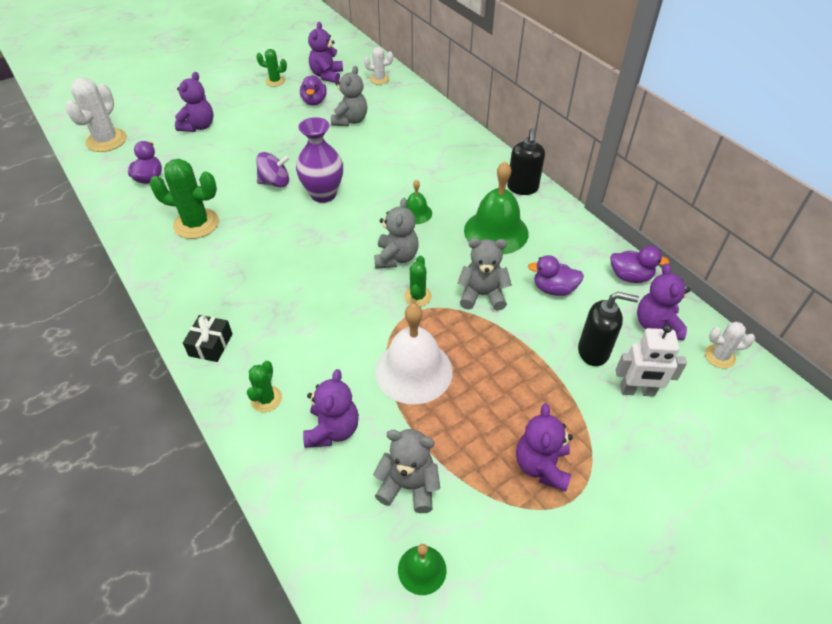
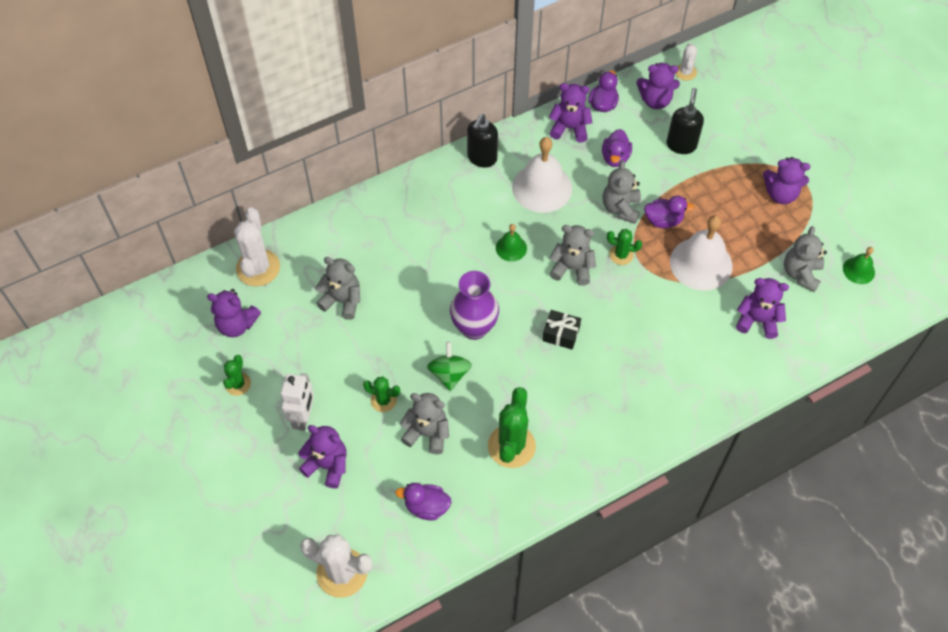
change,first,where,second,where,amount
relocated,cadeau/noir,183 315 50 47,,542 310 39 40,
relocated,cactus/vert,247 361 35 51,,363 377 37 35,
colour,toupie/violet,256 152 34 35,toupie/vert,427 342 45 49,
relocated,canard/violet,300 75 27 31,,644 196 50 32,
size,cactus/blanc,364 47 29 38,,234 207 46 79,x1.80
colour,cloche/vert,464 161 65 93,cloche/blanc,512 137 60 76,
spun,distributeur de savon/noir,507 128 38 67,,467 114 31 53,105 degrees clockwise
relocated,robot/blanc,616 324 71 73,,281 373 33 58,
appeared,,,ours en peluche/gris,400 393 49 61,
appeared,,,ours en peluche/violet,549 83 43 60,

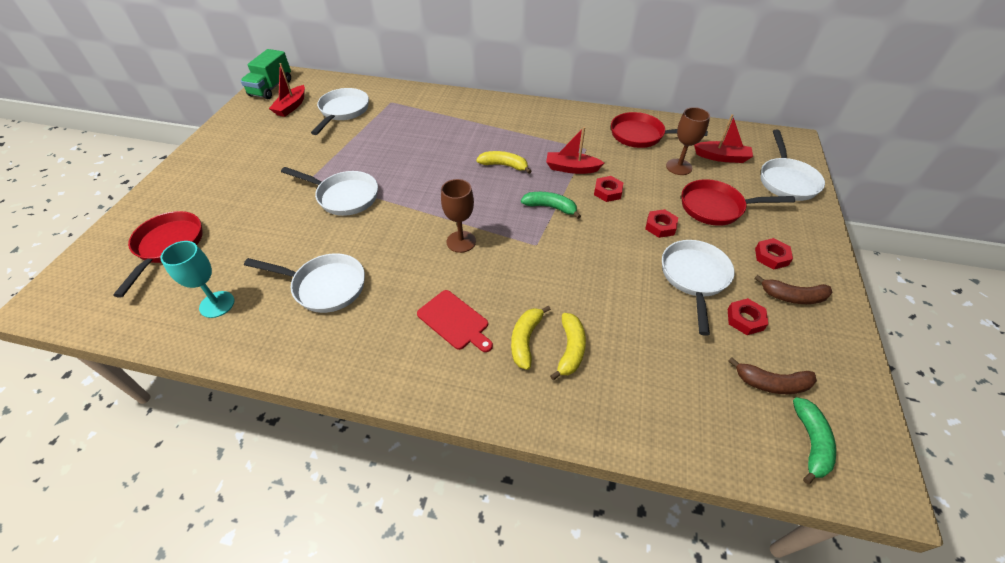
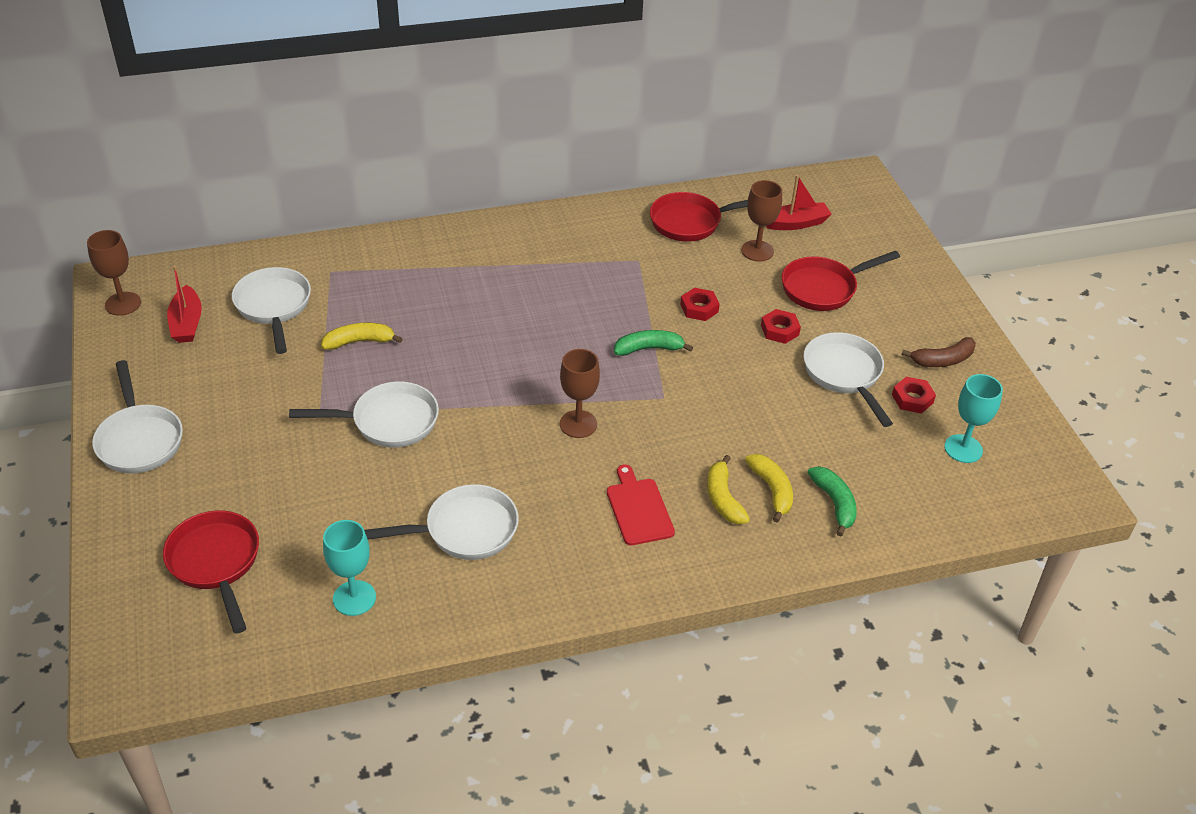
change,first,where,second,where,amount
exchanged,camion/vert,241 49 50 50,verre à pied/marron,87 230 54 86,
spun,planche à découper/rouge,417 290 76 62,,607 464 68 81,120 degrees counterclockwise
relocated,banane/jaune,476 151 56 23,,321 323 82 27,
missing,bateau/rouge,546 127 58 47,,,
exchanged,banane/marron,728 357 89 37,verre à pied/turquoise,944 374 59 89,
missing,écrou/rouge,755 238 38 32,,,
relocated,poêle/blanc,761 130 64 71,,92 360 91 113,
relocated,banane/vert,793 397 43 87,,808 466 49 71,

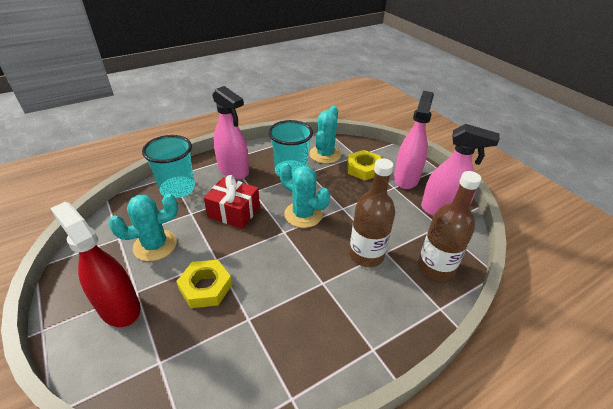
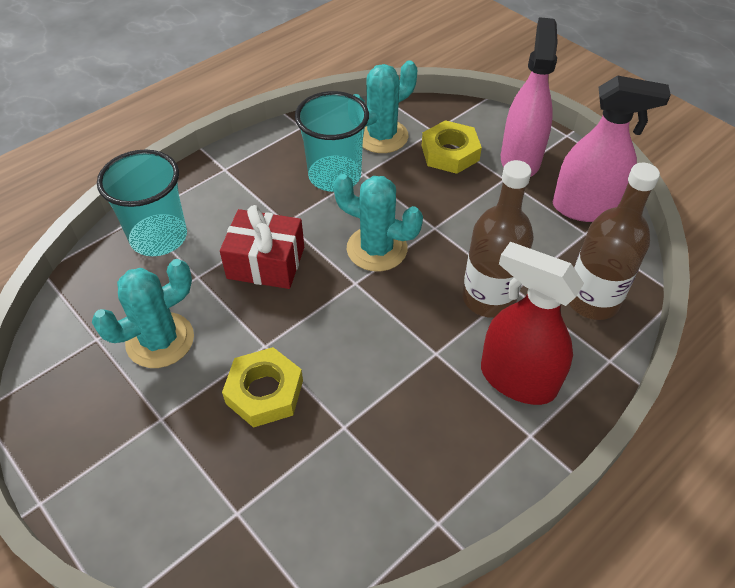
change,first,where,second,where,amount
relocated,vaporisateur/rouge,50 202 90 125,,481 242 103 163,
missing,vaporisateur/rose,212 86 37 93,,,
spun,cactus/turquoise,309 106 32 58,,354 60 63 93,45 degrees clockwise

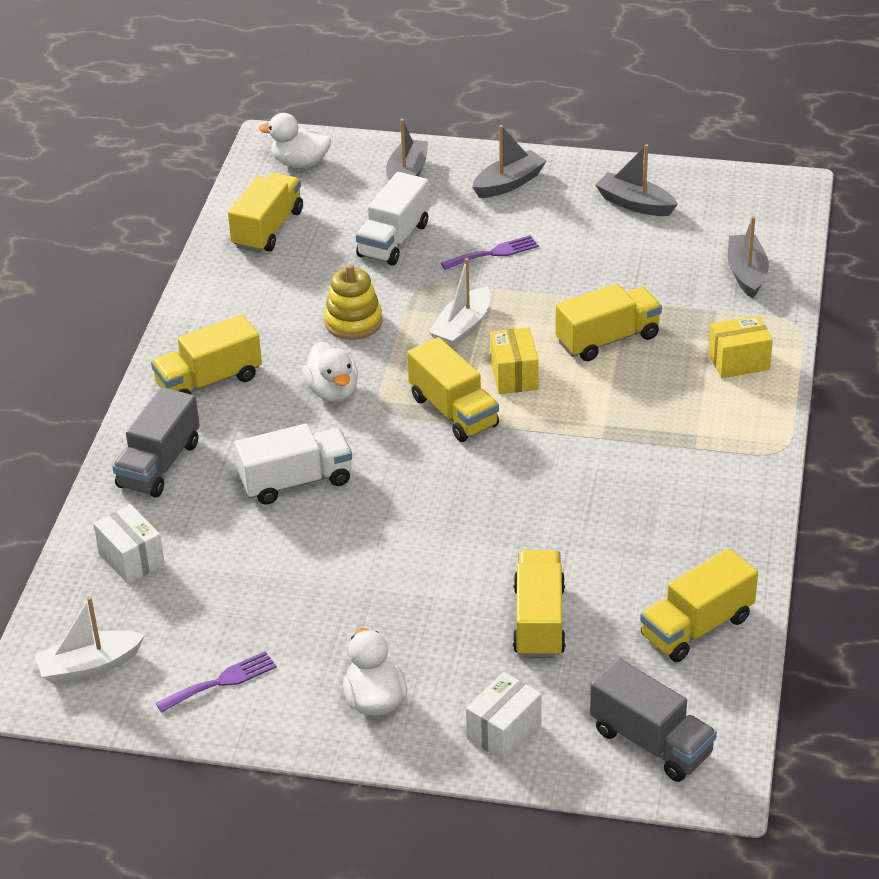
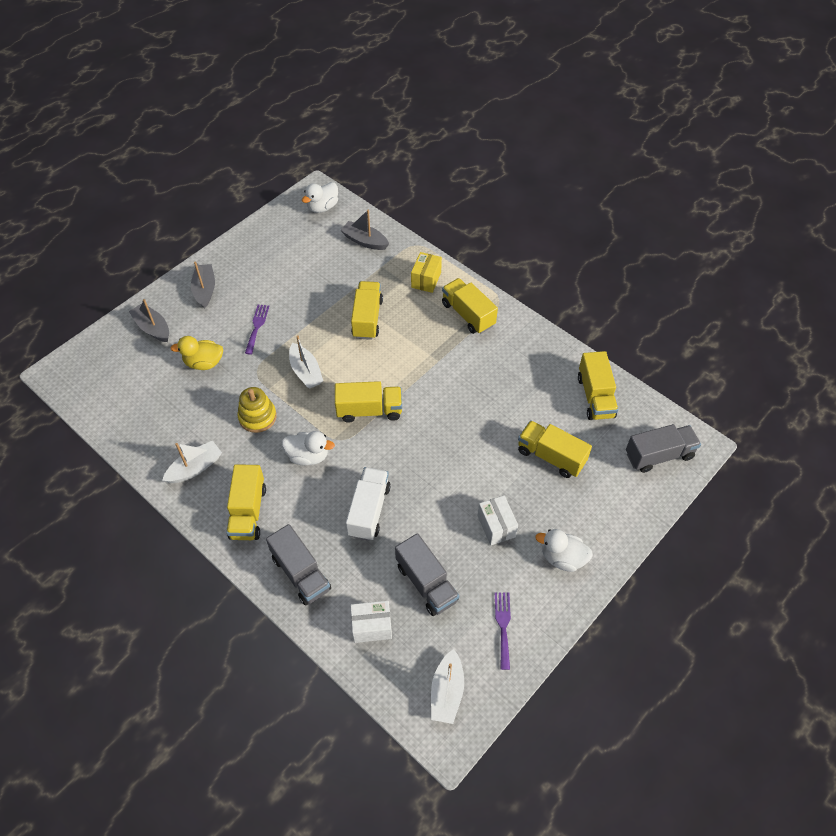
change,first,where,second,where,amount
relocated,camion/jaune,228 172 75 81,,442 278 56 56,
relocated,canard/blanc,259 113 72 55,,302 182 36 31,
exchanged,camion/blanc,356 172 74 93,canard/jaune,171 336 52 34,
relocated,boîte/blanc,466 672 75 89,,477 495 41 50,
missing,boîte/jaune,490 328 49 66,,,
missing,bateau/gris,595 144 83 72,,,
appeared,,,bateau/blanc,162 441 60 42,
appeared,,,camion/gris,395 533 64 83,

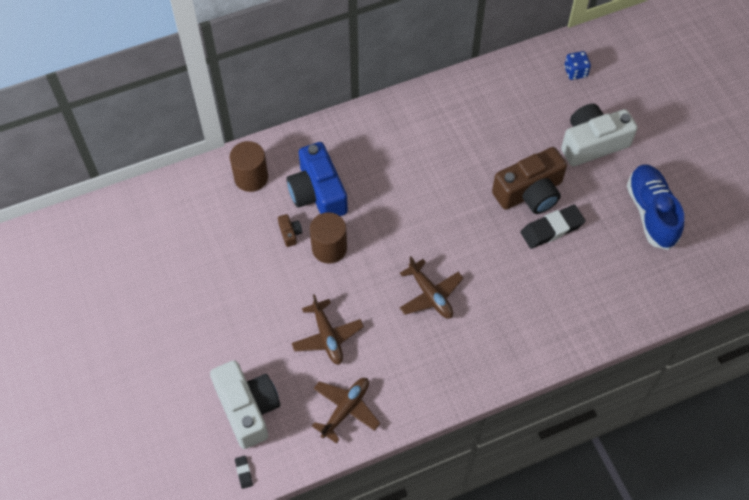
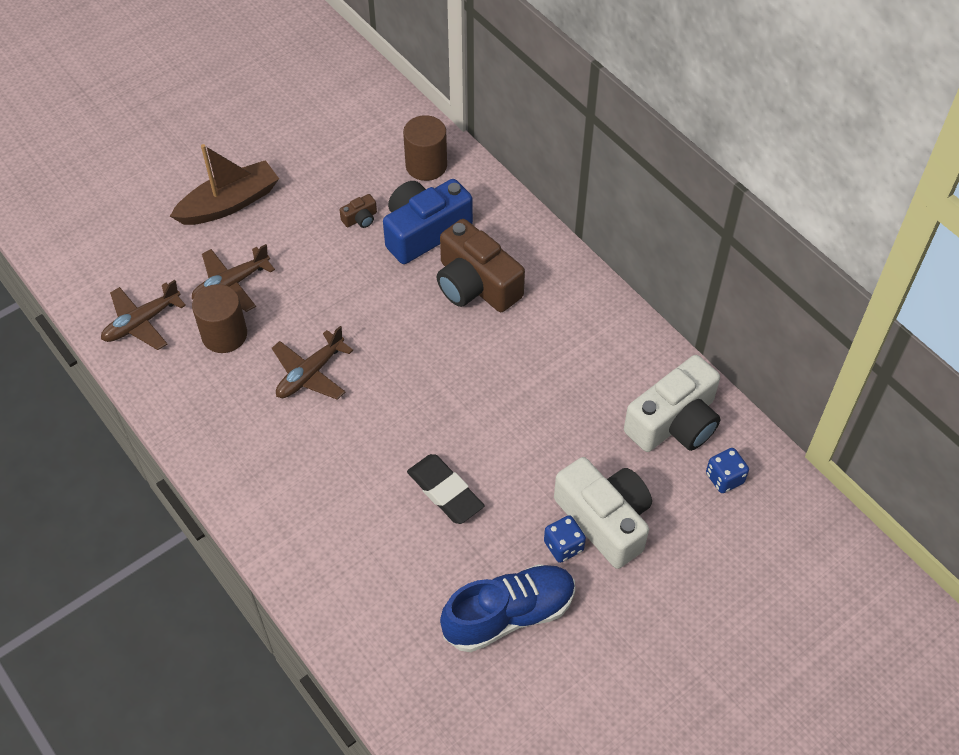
change,first,where,second,where,amount
relocated,appareil photo/blanc,210 360 70 89,,624 355 96 97,
missing,gomme/noir,235 456 18 33,,,
relocated,cylindre/marron,310 212 37 52,,192 284 55 69,
spun,avion/marron,312 378 68 65,,101 280 85 70,120 degrees clockwise
relocated,appareil photo/marron,492 147 75 67,,437 219 88 93,
appeared,,,bateau/marron,170 144 109 81,
appeared,,,dé/bleu,544 515 42 48,

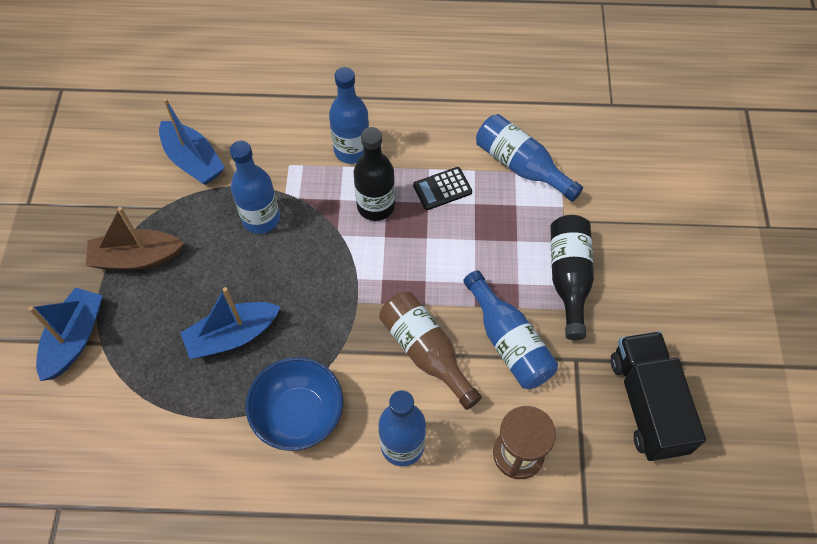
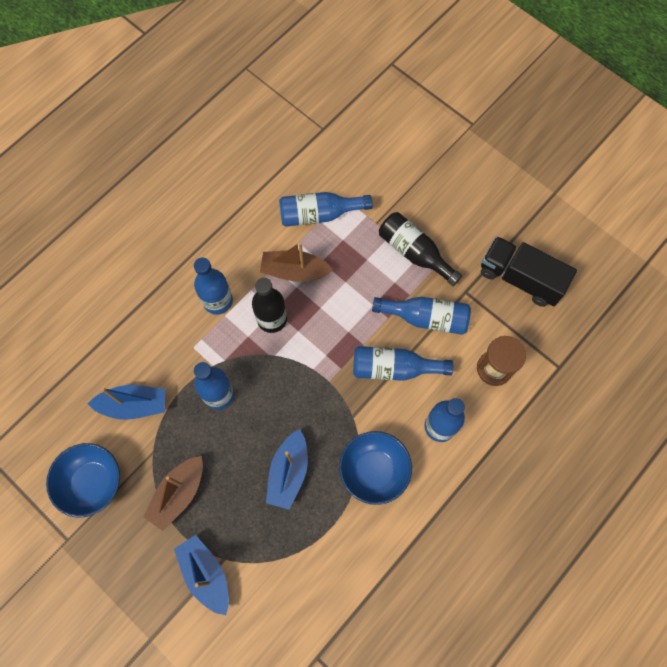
change,first,where,second,where,amount
colour,bouteille/marron,379 292 103 118,bouteille/bleu,353 346 100 35,
exchanged,calculatrice/noir,413 167 59 43,bateau/marron,260 242 74 40,
appeared,,,bol/bleu,46 443 74 75,

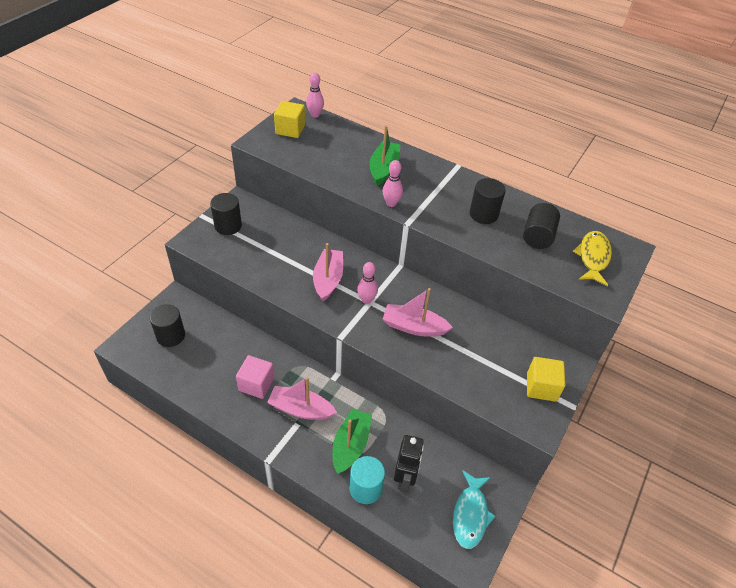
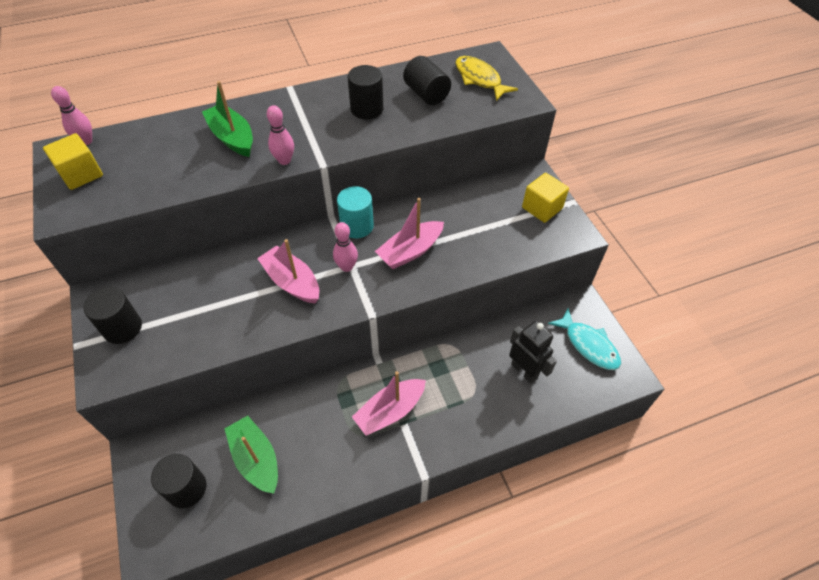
change,first,where,second,where,amount
missing,cube/rose,236 355 38 44,,,
relocated,bateau/vert,333 408 39 66,,224 416 54 78,
relocated,cylindre/turquoise,349 456 36 48,,337 186 37 52,

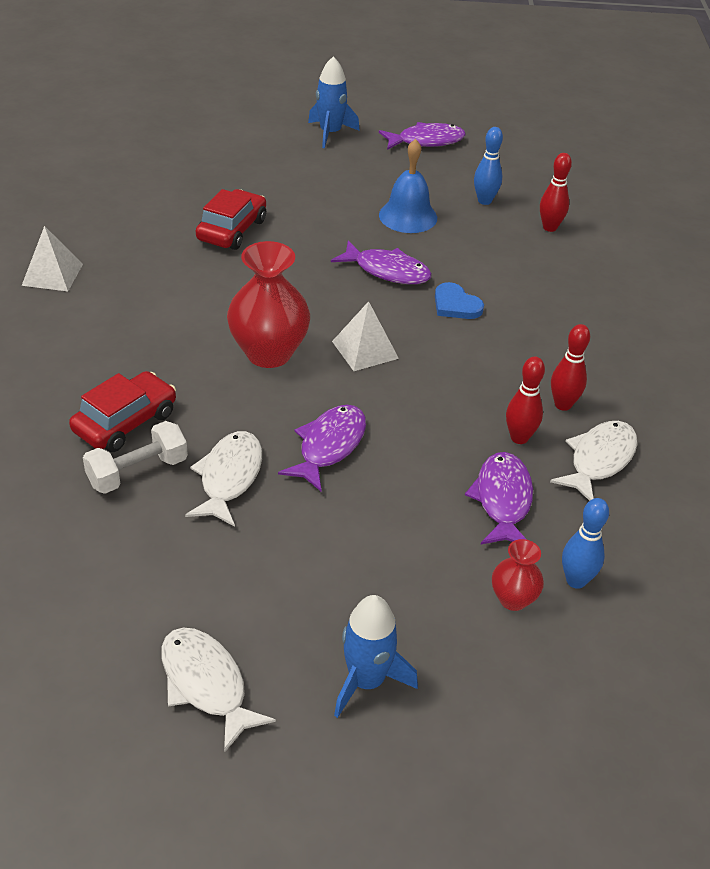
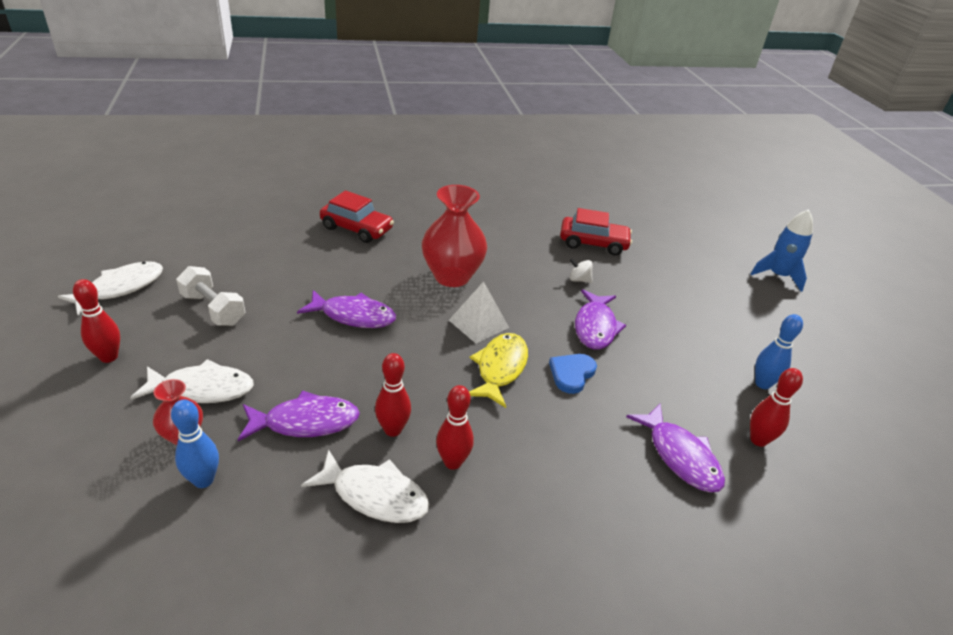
change,first,where,second,where,amount
missing,pyramide/blanc,22 226 61 65,,,
relocated,haltère/blanc,83 421 105 73,,176 266 69 60,
relocated,poisson/blanc,185 431 77 96,,130 359 124 44,
exchanged,fusée/bleu,334 595 84 123,quille/rouge,73 279 47 84,
relocated,poisson/violet,379 122 87 28,,626 404 99 88,
missing,cloche/bleu,379 139 58 94,,,
appeared,,,poisson/jaune,469 333 59 75,
appeared,,,toupie/blanc,569 258 24 25,

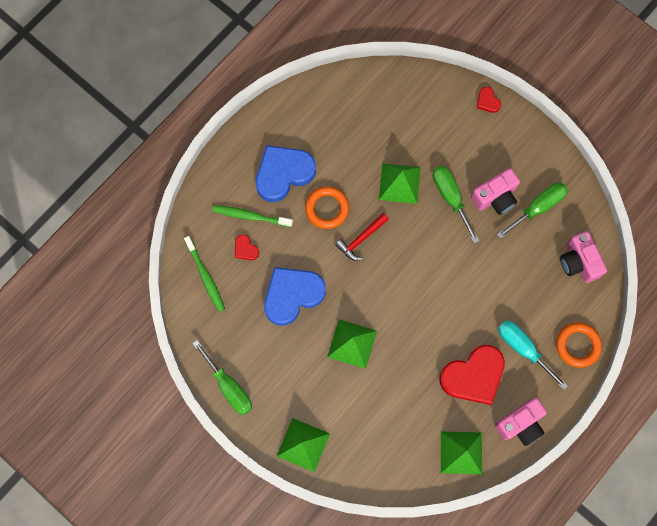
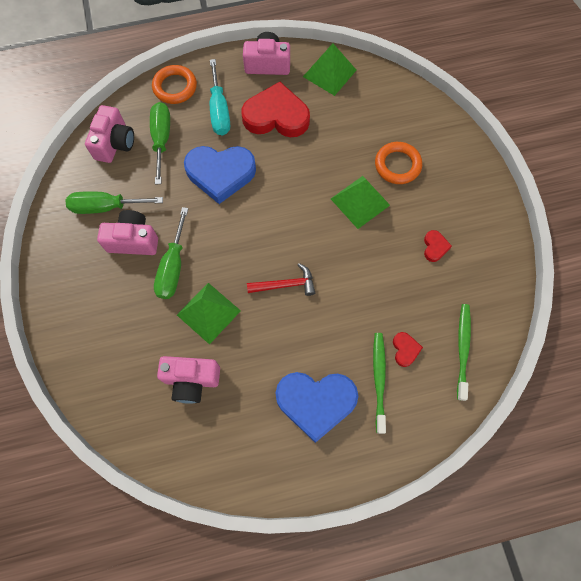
change,first,where,second,where,amount
relocated,tournevis/vert,192 340 60 75,,150 102 20 83,
spun,brosse à dents/vert,212 205 81 22,,373 333 13 101,135 degrees counterclockwise
relocated,cœur/bleu,264 267 62 59,,184 146 72 58,
missing,pyramide/vert,277 418 53 54,,,
relocated,anneau/orange,305 186 44 43,,375 142 47 42,
relocated,cœur/rouge,477 87 24 26,,424 230 28 32,
appeared,,,appareil photo/rose,157 356 63 48,

